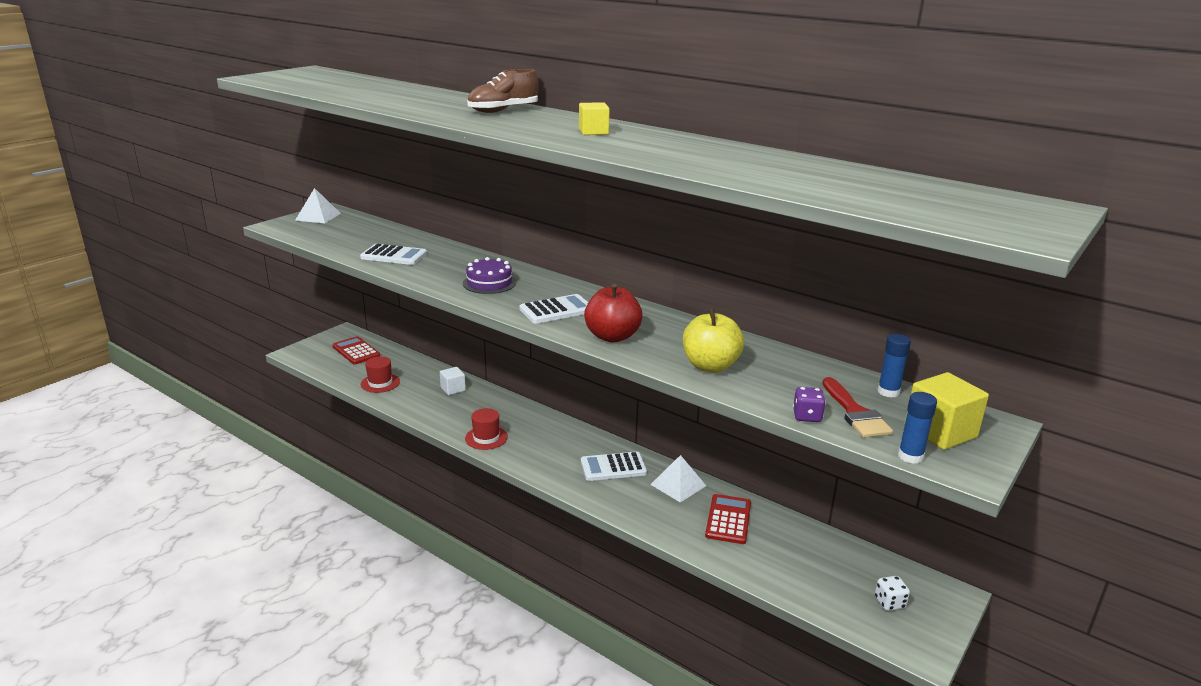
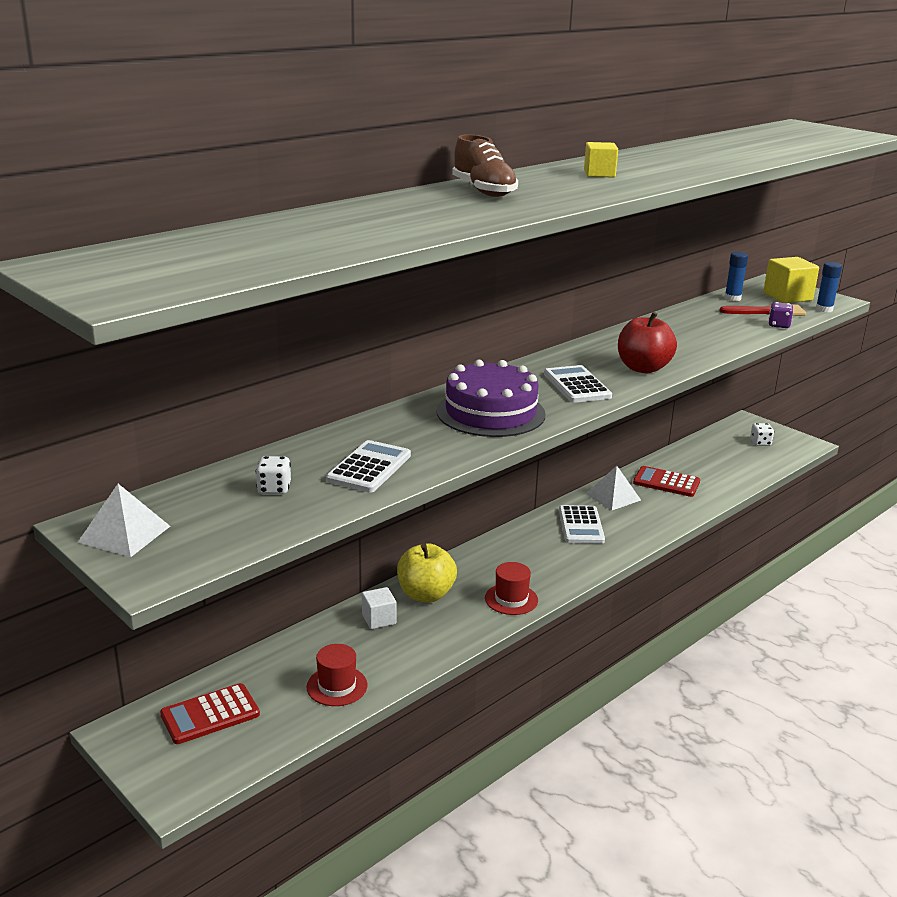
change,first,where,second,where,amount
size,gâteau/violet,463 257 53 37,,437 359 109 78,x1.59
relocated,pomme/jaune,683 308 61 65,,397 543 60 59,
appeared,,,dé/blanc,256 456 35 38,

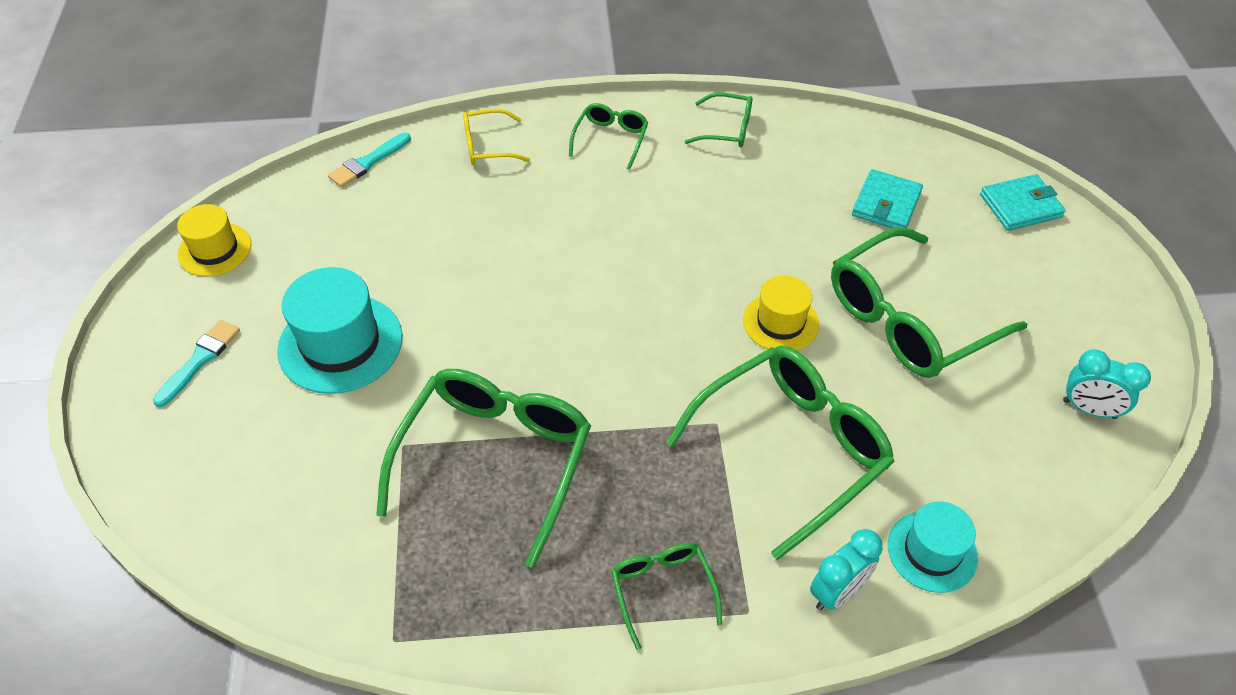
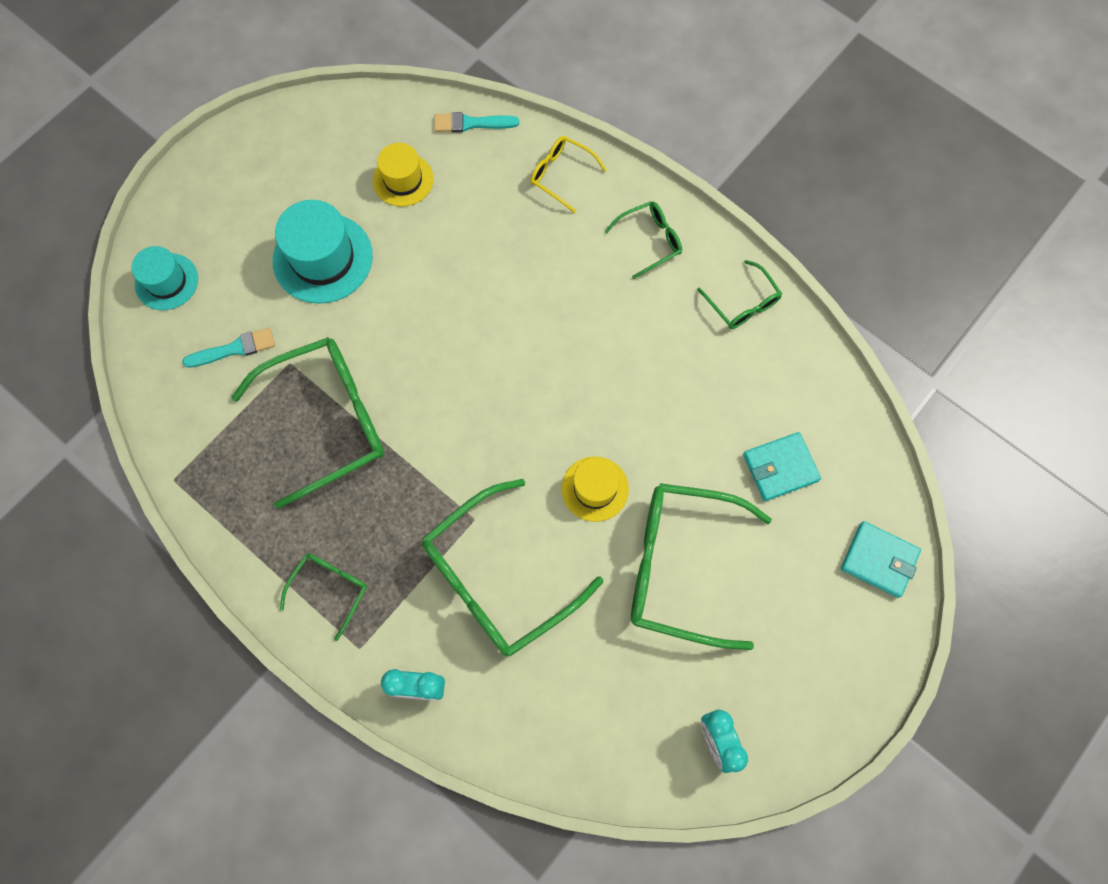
change,first,where,second,where,amount
relocated,pinceau/turquoise,153 320 87 87,,182 328 93 40,
relocated,chapeau/jaune,177 204 74 73,,373 143 61 64,
spun,lunettes/vert,666 346 229 214,,422 479 181 177,135 degrees clockwise
relocated,chapeau/turquoise,888 501 90 92,,132 246 66 64,

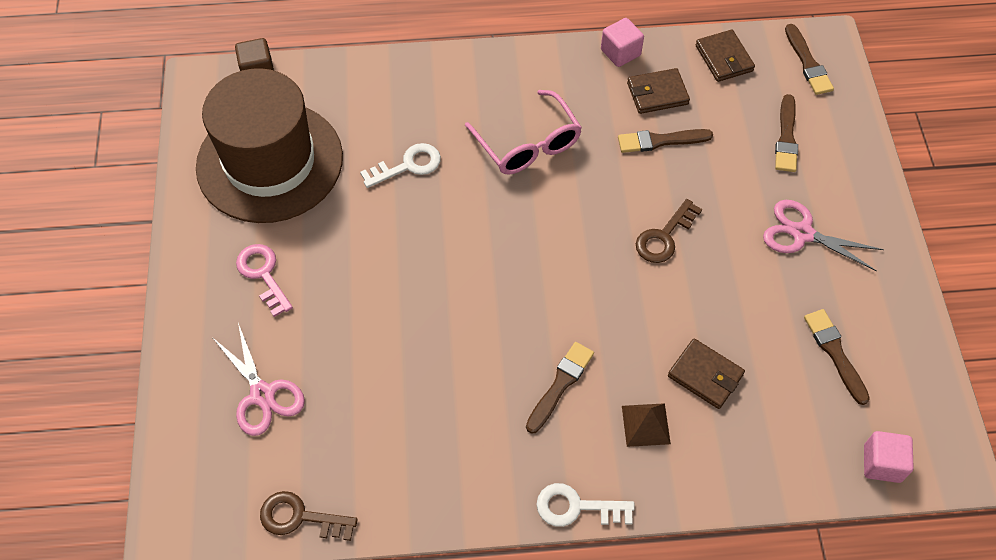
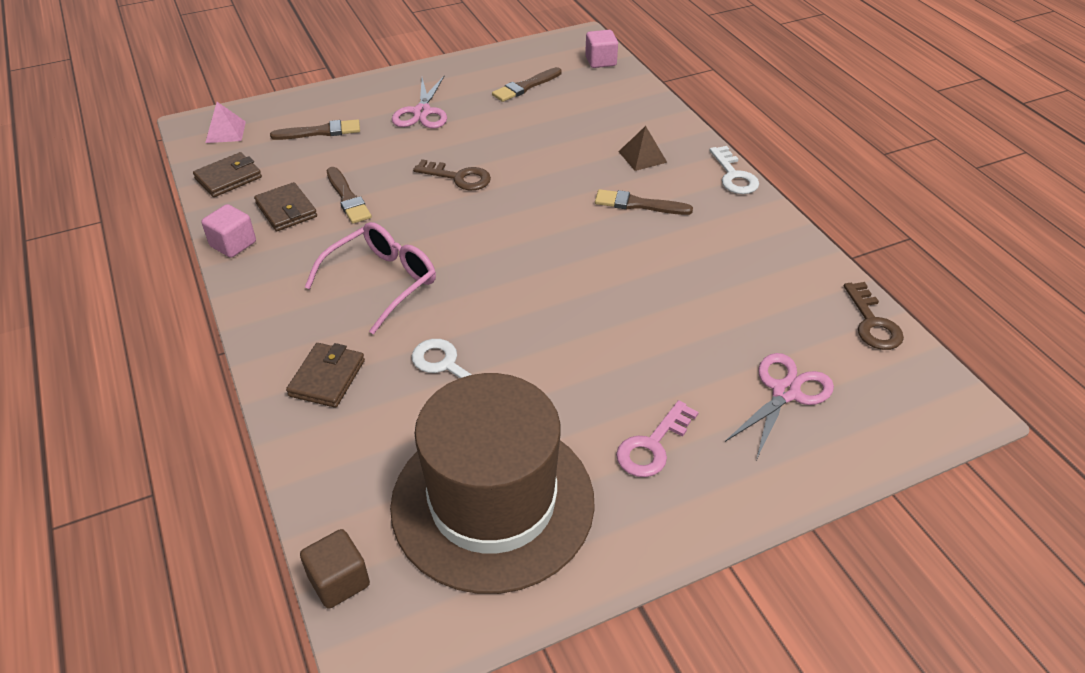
change,first,where,second,where,amount
relocated,portefeuille/marron,668 339 77 70,,286 343 79 65,
exchanged,pinceau/marron,785 24 49 71,pyramide/rose,205 102 41 41,

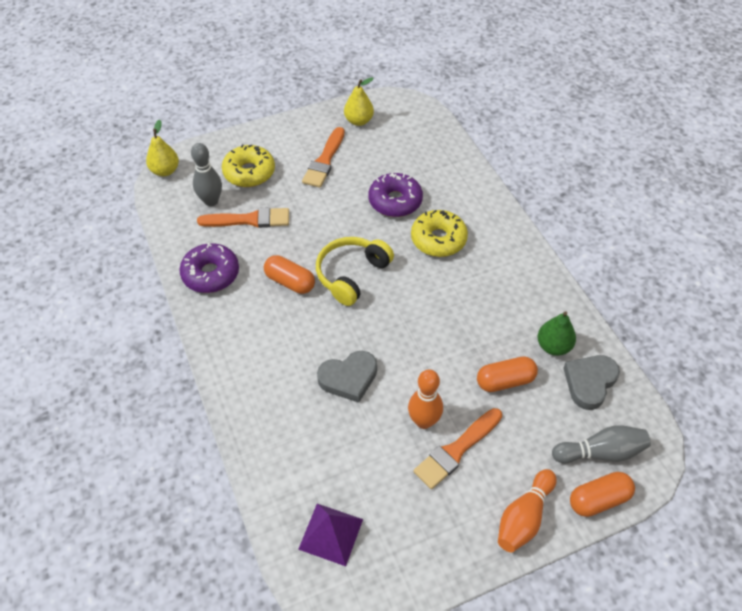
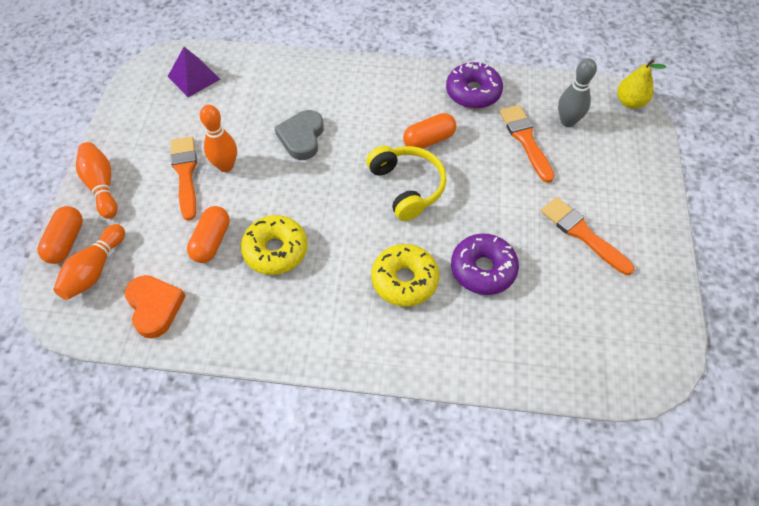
change,first,where,second,where,amount
spun,pinceau/orange,197 207 92 21,,500 105 55 78,135 degrees clockwise
relocated,beignet/jaune,222 144 53 43,,241 215 67 60,
missing,poire/jaune,344 78 30 48,,,
missing,poire/vert,537 311 39 45,,,
colour,quille/gris,552 425 99 38,quille/orange,53 224 72 76,
colour,cœur/gris,564 355 56 55,cœur/orange,125 275 61 64,

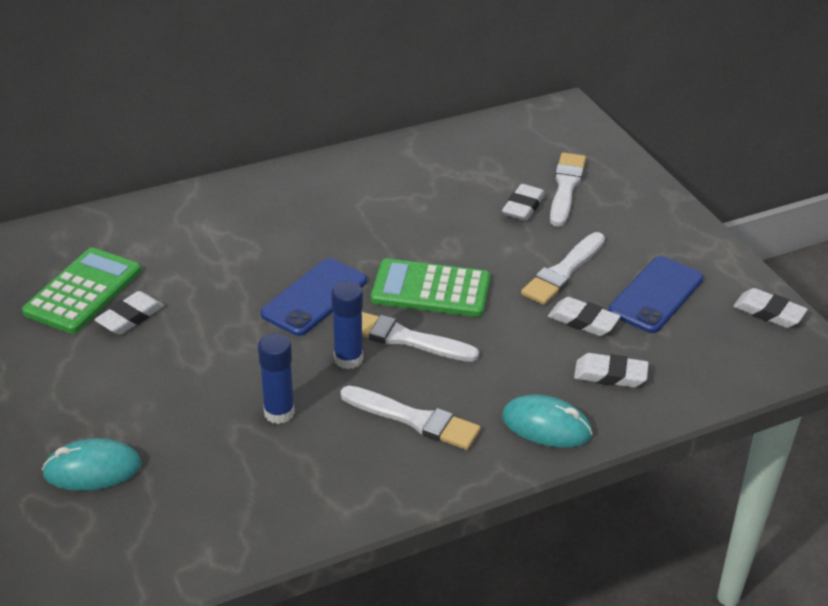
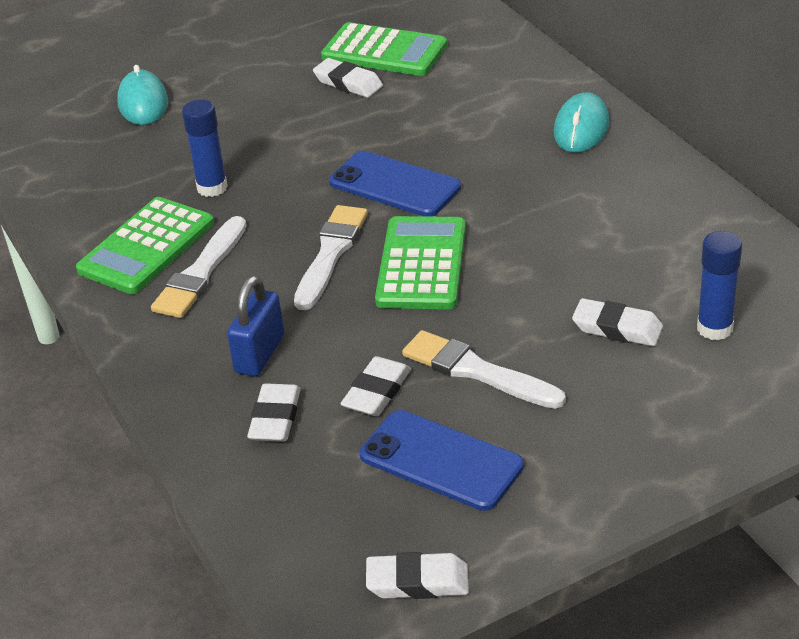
change,first,where,second,where,amount
relocated,bâton de colle/bleu,331 281 32 88,,697 231 45 109,
relocated,souris/turquoise,502 395 91 53,,554 92 55 61,
missing,pinceau/blanc,550 153 36 73,,,
spun,gomme/blanc,733 288 75 40,,366 552 103 47,60 degrees clockwise
appeared,,,calculatrice/vert,76 197 138 97,
appeared,,,cadenas/bleu,227 275 57 102,

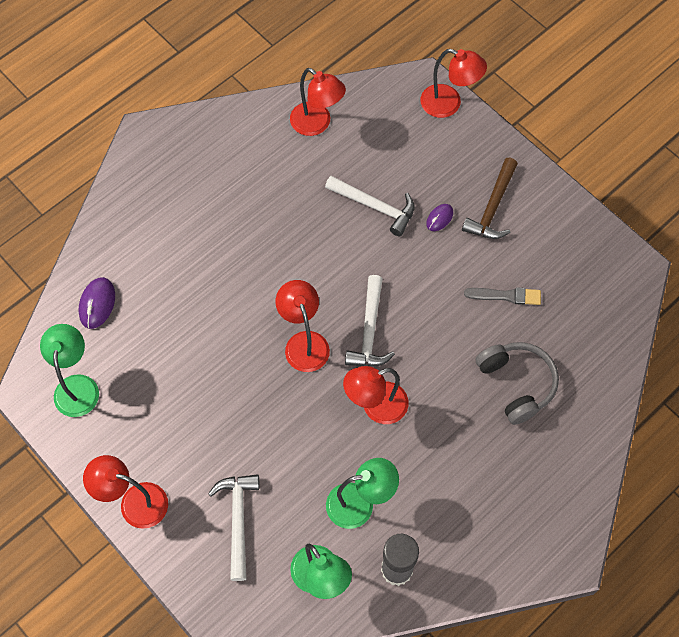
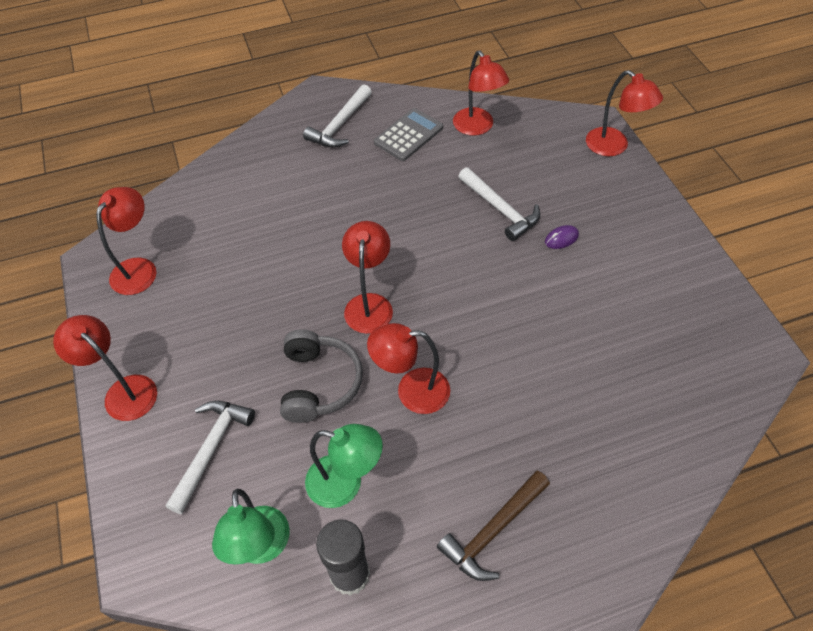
change,first,where,second,where,amount
colour,lampe/vert,40 324 59 93,lampe/rouge,96 187 60 108,
missing,souris/violet,79 277 36 52,,,
relocated,marteau/blanc,345 275 50 91,,303 84 69 64,
relocated,marteau/marron,462 158 56 81,,437 470 113 111,
missing,pinceau/gris,464 287 77 18,,,
relocated,casque audio/gris,476 342 83 83,,280 329 83 94,
appeared,,,calculatrice/gris,374 108 69 53,

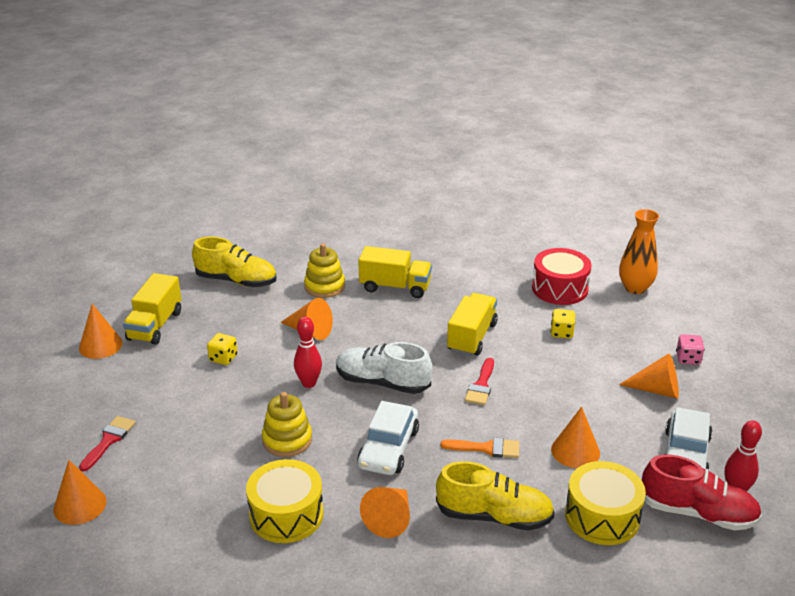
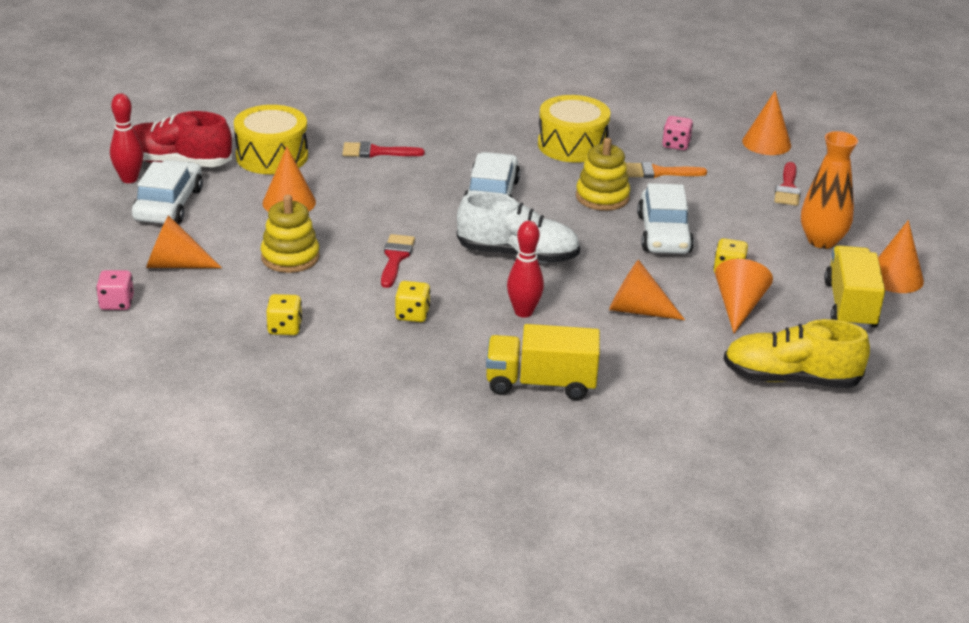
change,first,where,second,where,amount
relocated,quille/rouge,294 317 28 71,,507 221 37 97,
relocated,jouet à empiler/jaune,304 243 41 55,,261 195 59 78,
relocated,cône/orange,360 487 50 51,,715 259 58 74,
exchanged,chaussure/jaune,436 461 119 70,pinceau/rouge,343 141 82 17,
relocated,pinceau/orange,441 438 78 20,,626 162 81 16,
exchanged,camion/jaune,447 293 51 63,dé/jaune,395 281 36 41,
missing,tambour/rouge,532 248 59 57,,,
relocated,vase/orange,619 209 40 85,,801 131 57 118,
appeared,,,voiture/blanc,637 183 57 71,
appeared,,,dé/rose,662 116 31 34,

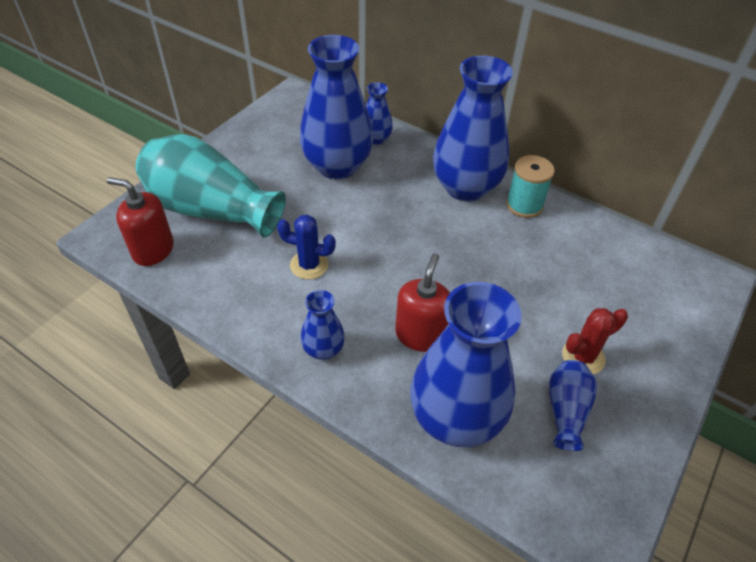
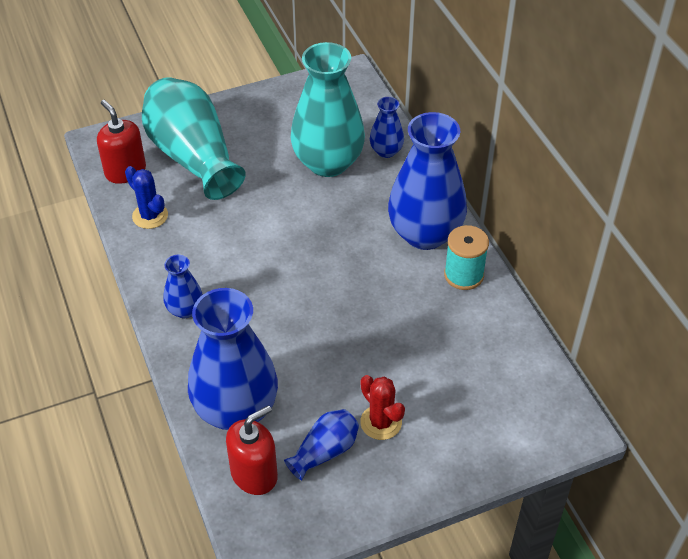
change,first,where,second,where,amount
relocated,cactus/bleu,277 215 59 64,,125 166 43 63,
colour,vase/bleu,300 35 73 144,vase/turquoise,291 42 74 135,
relocated,distributeur de savon/rouge,395 253 55 99,,226 405 52 90,
spun,cactus/rouge,562 308 66 66,,360 375 45 65,45 degrees clockwise

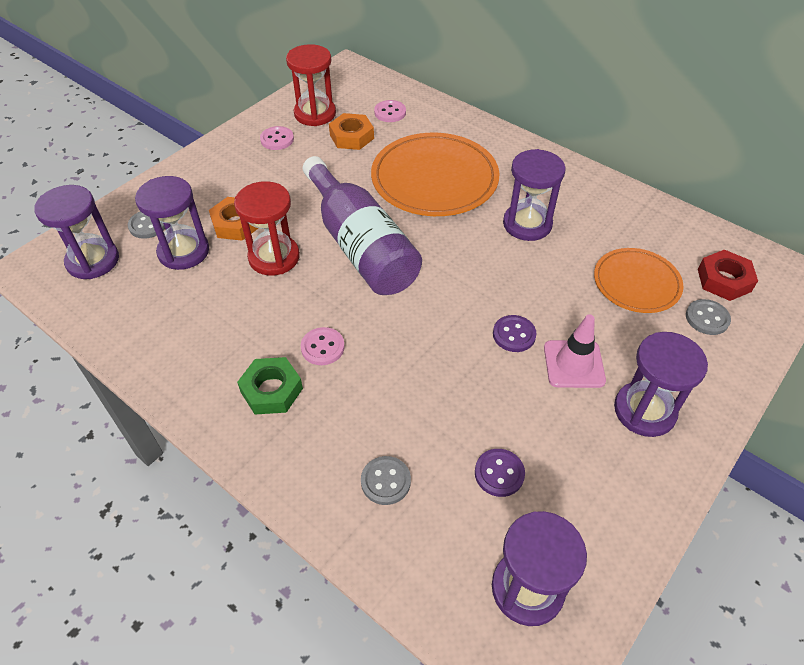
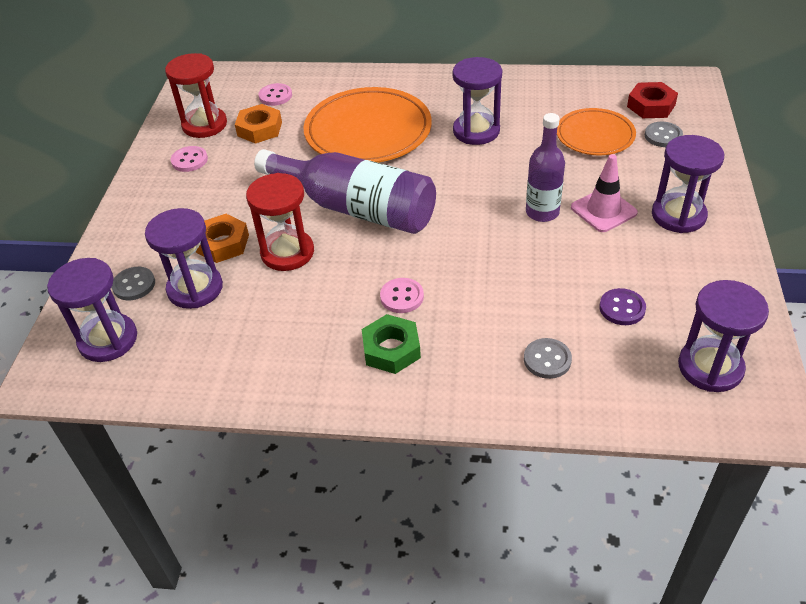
change,first,where,second,where,amount
exchanged,bouton/violet,493 315 44 37,bouteille/violet,526 113 39 109,

